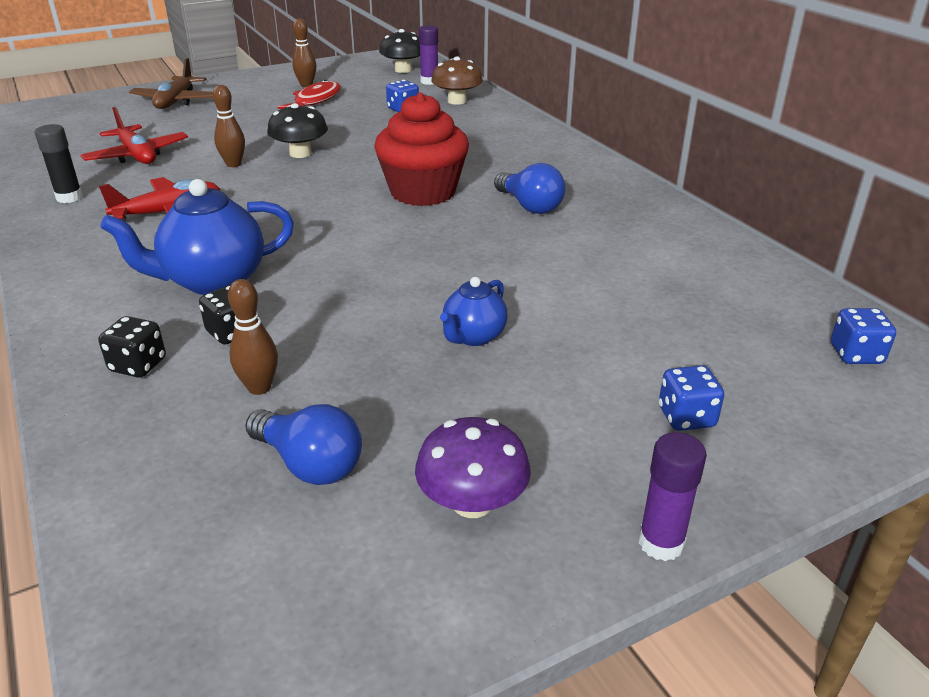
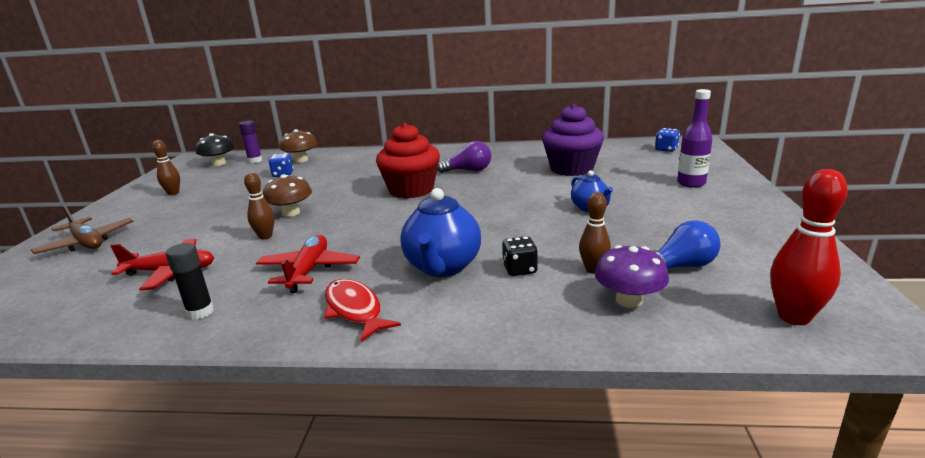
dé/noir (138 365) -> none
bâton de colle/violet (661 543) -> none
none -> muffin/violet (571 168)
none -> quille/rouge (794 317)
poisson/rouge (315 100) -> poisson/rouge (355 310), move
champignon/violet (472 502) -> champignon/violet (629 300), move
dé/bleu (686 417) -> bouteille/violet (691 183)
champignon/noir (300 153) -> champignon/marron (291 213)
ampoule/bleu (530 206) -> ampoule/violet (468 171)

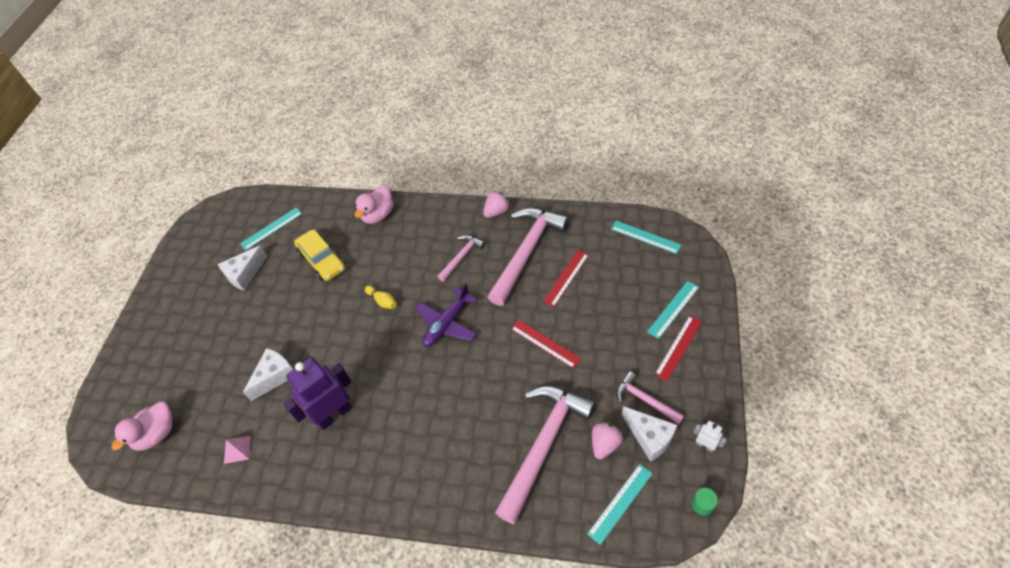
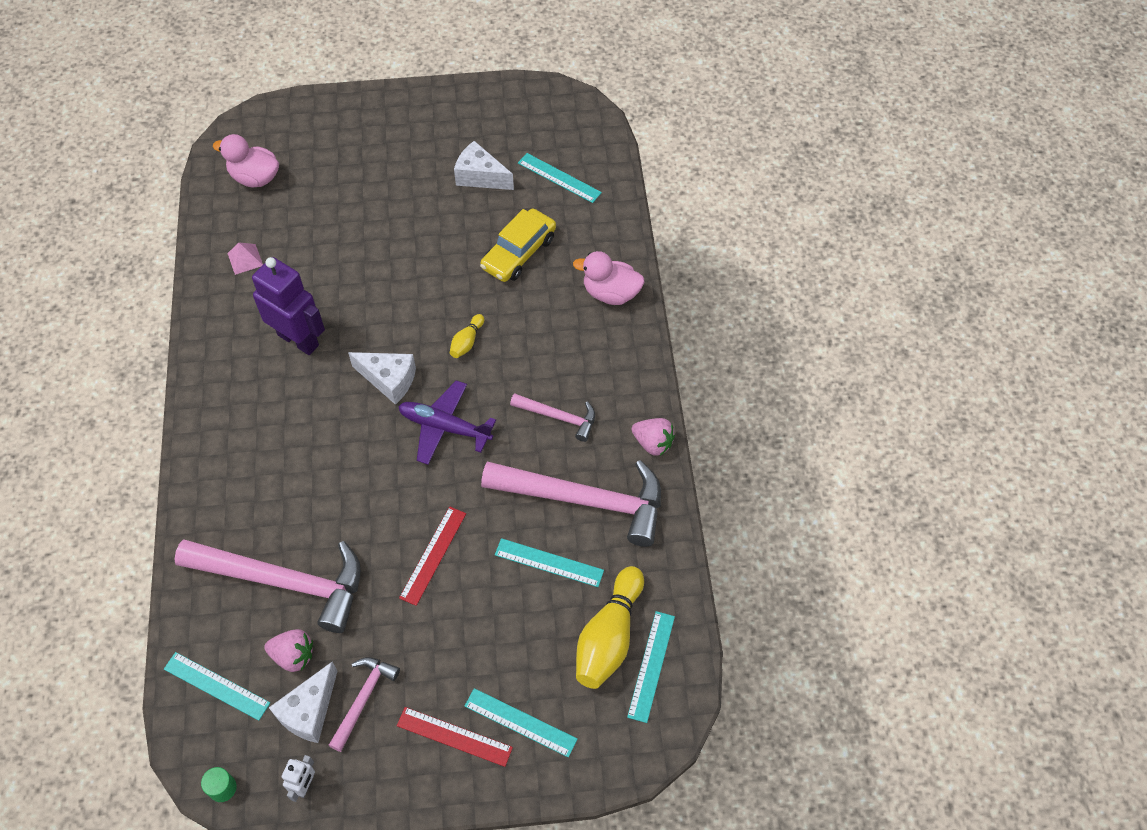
none -> quille/jaune (609 637)
fromage/blanc (275 376) -> fromage/blanc (389 380), move
règle/rouge (566 278) -> règle/turquoise (549 562)

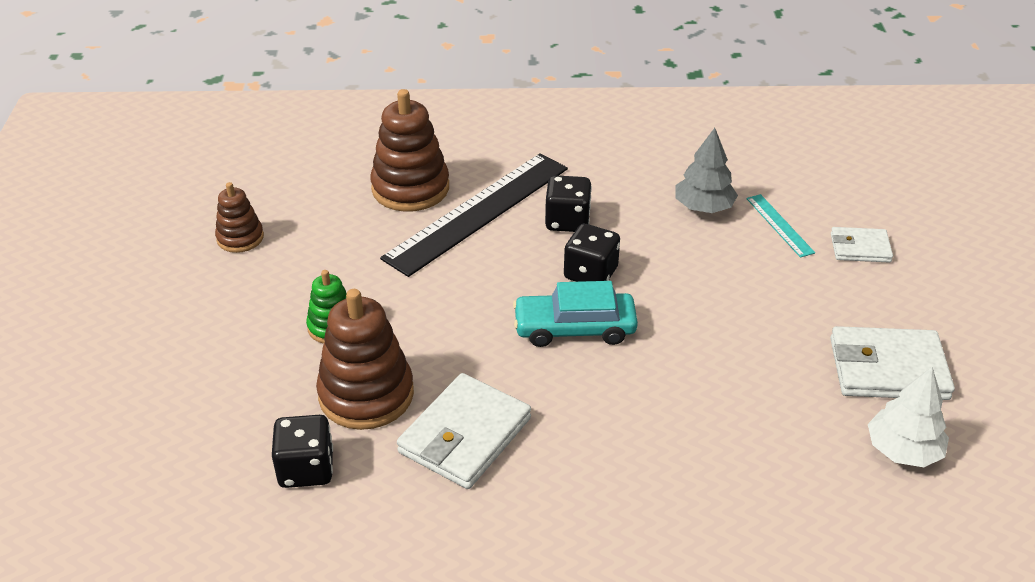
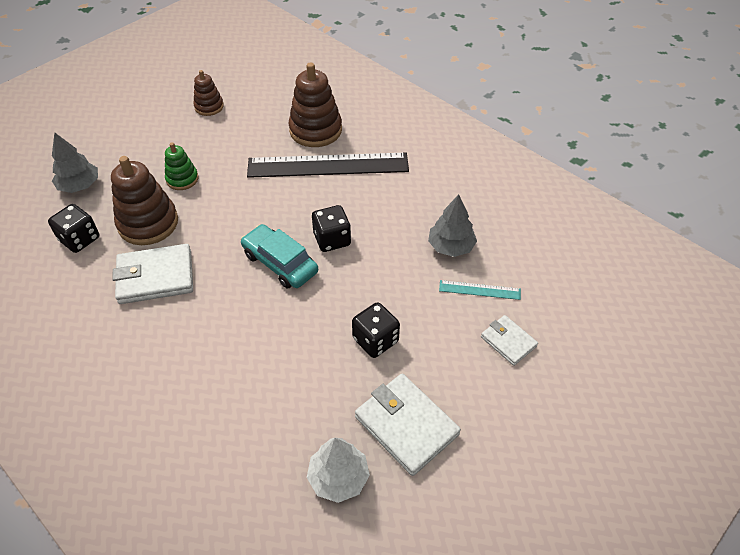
none -> arbre/gris (80 185)
dé/noir (567 221) -> dé/noir (375 340), move
règle/turquoise (779 225) -> règle/turquoise (479 290), 75 degrees clockwise

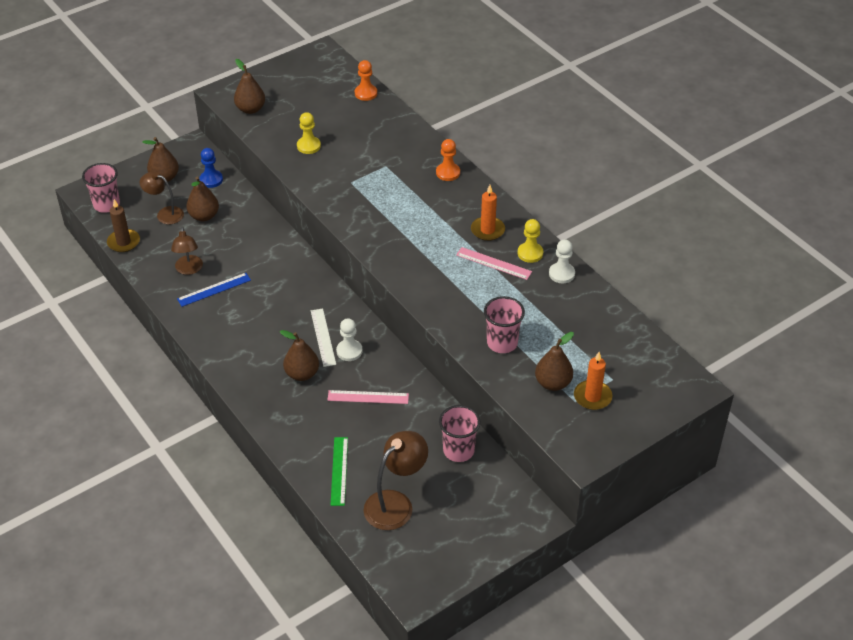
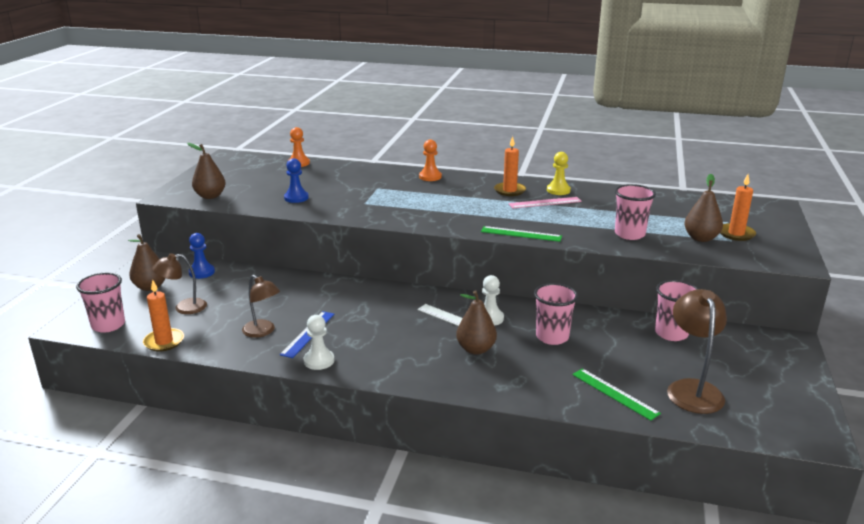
poire/marron (204 216) -> none
none -> règle/vert (521 234)
pion/blanc (561 274) -> pion/blanc (319 361), move
règle/rose (368 397) -> gobelet/rose (552 337)
bougie/marron (123 242) -> bougie/orange (164 342)
pion/jaune (308 146) -> pion/bleu (296 198)

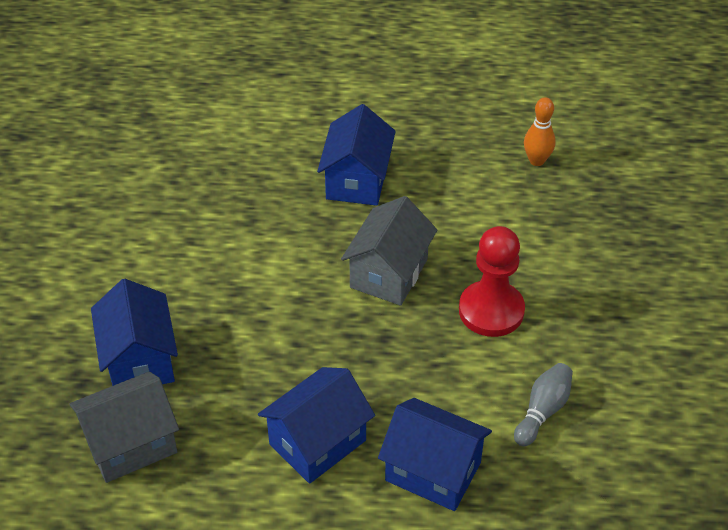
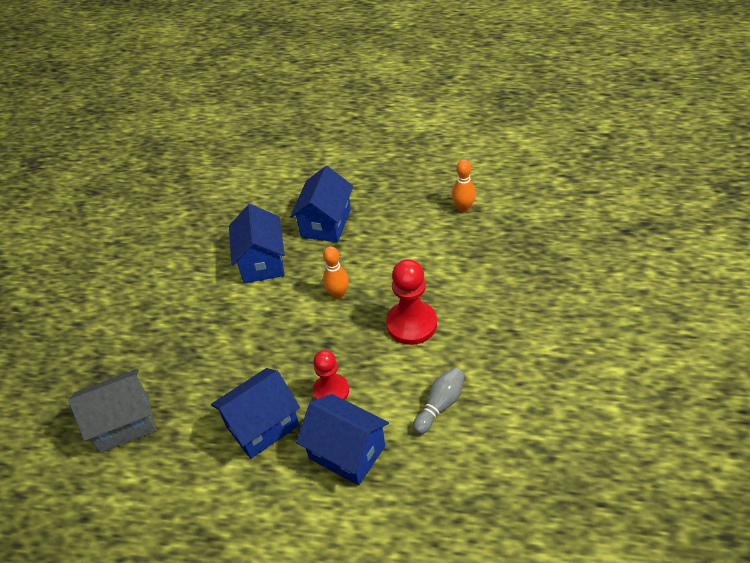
none -> pion/rouge (331 391)
maison/bleu (140 360) -> maison/bleu (262 262), move
maison/gris (388 273) -> quille/orange (338 294)

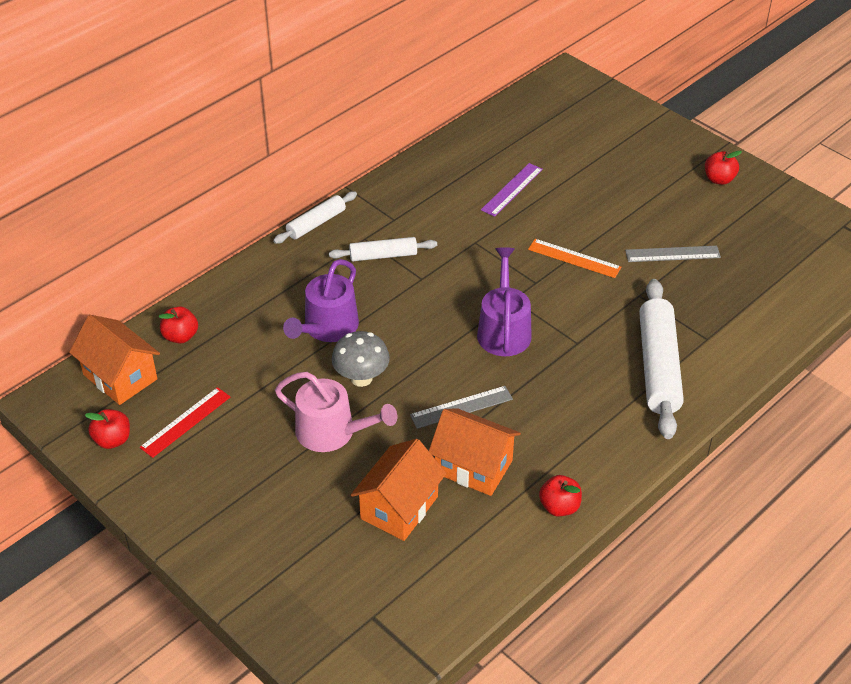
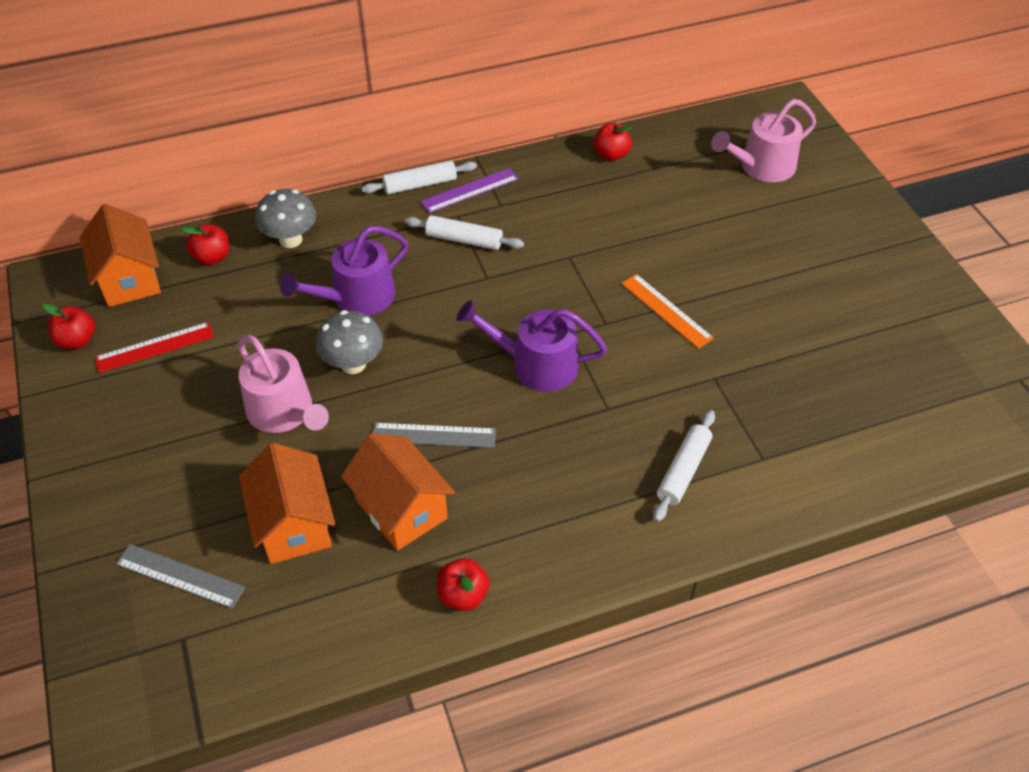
none -> champignon/gris (290 240)
none -> arrosoir/rose (762 166)
règle/violet (512 189) -> règle/violet (470 190), move
règle/gris (672 254) -> règle/gris (180 576), move
pomme/rouge (719 179) -> pomme/rouge (611 155), move
maison/orange (399 507) -> maison/orange (293 524), 75 degrees counterclockwise
arrosoir/violet (504 330) -> arrosoir/violet (536 365), 105 degrees counterclockwise
rouleau à pâtisserie/blanc (658 366) -> rouleau à pâtisserie/blanc (683 471), x0.56

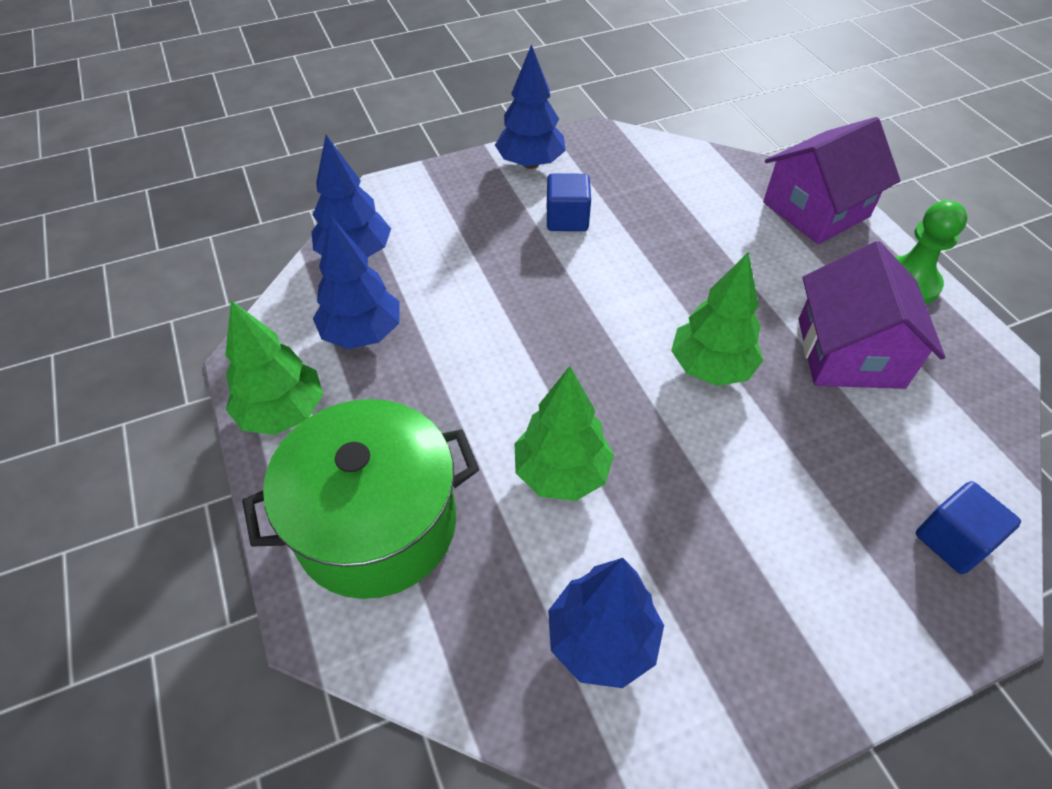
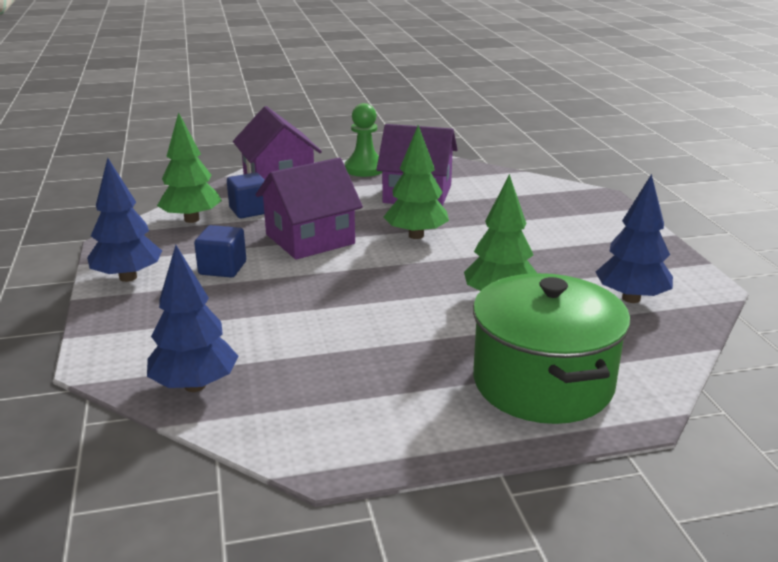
arbre/bleu (362 333) -> none
none -> maison/violet (310 239)
arbre/vert (282 413) -> arbre/vert (192 219), move
cube/bleu (952 540) -> cube/bleu (249 210), move

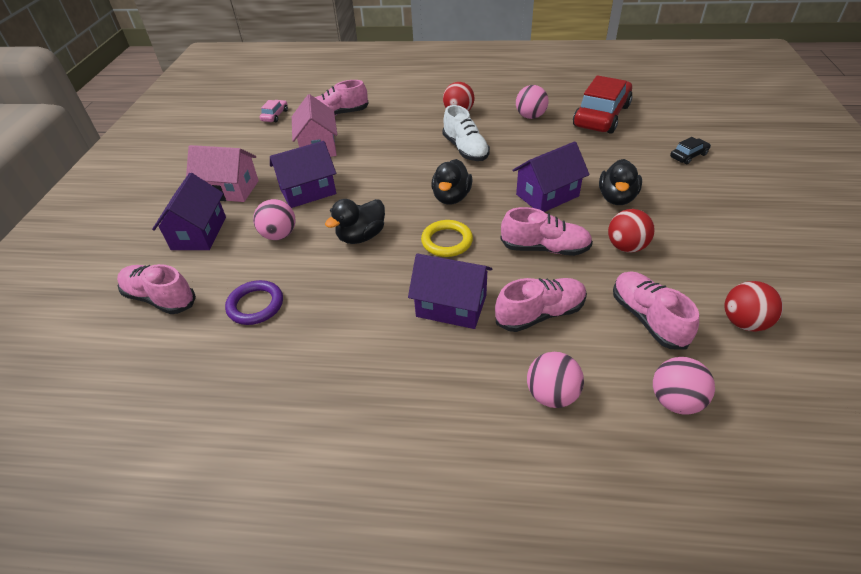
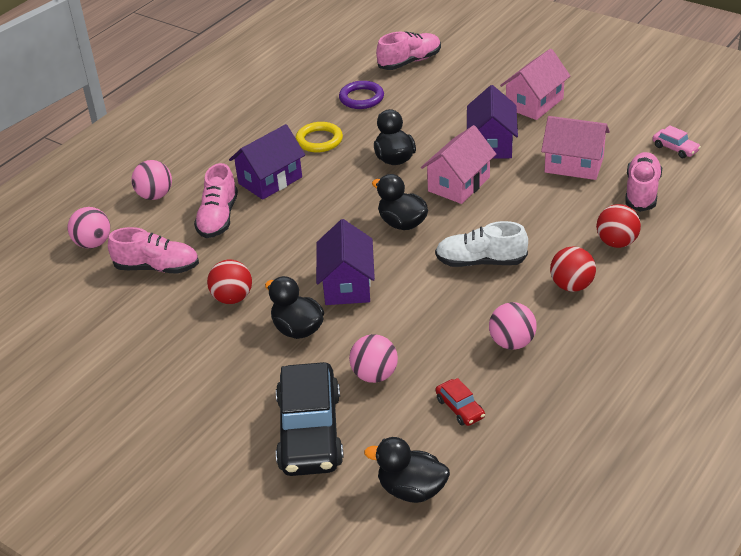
maison/violet (199 233) -> none
chaussure/rose (545 248) -> none
none -> canard/noir (411 490)
none -> maison/rose (458 184)
balle/rose (279 235) -> balle/rose (374 375), move
anneau/jaune (447 241) -> anneau/jaune (319 140), move
balle/rouge (744 322) -> balle/rouge (616 242), move
voiture/rouge (601 116) -> voiture/rouge (460 408), x0.43
voiture/noir (688 156) -> voiture/noir (309 432), x2.32

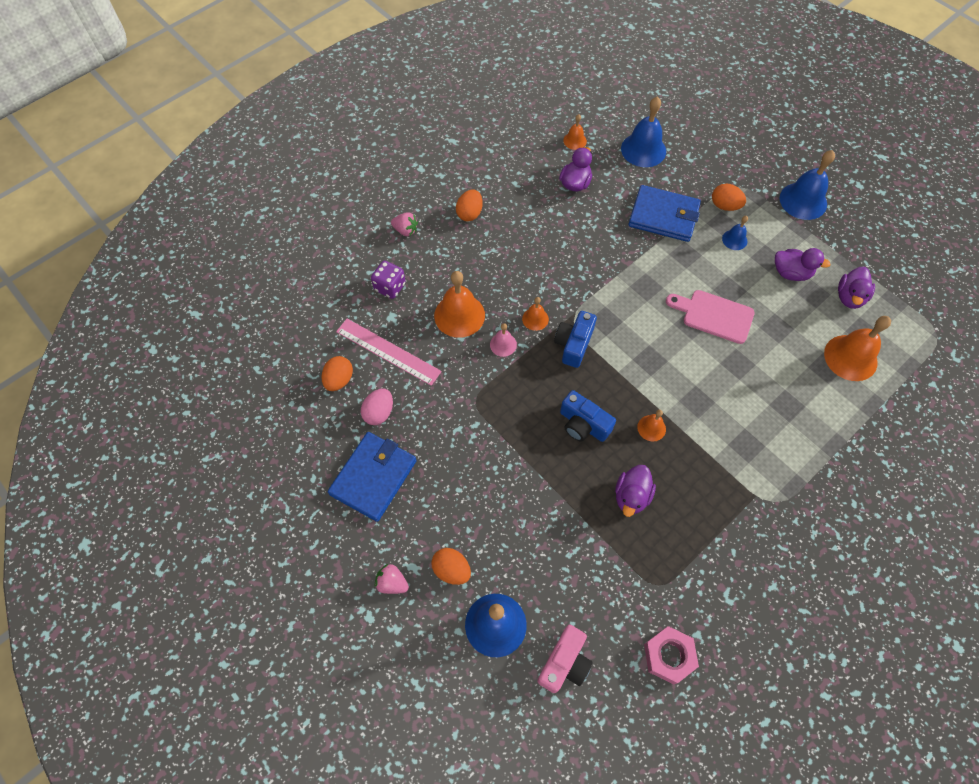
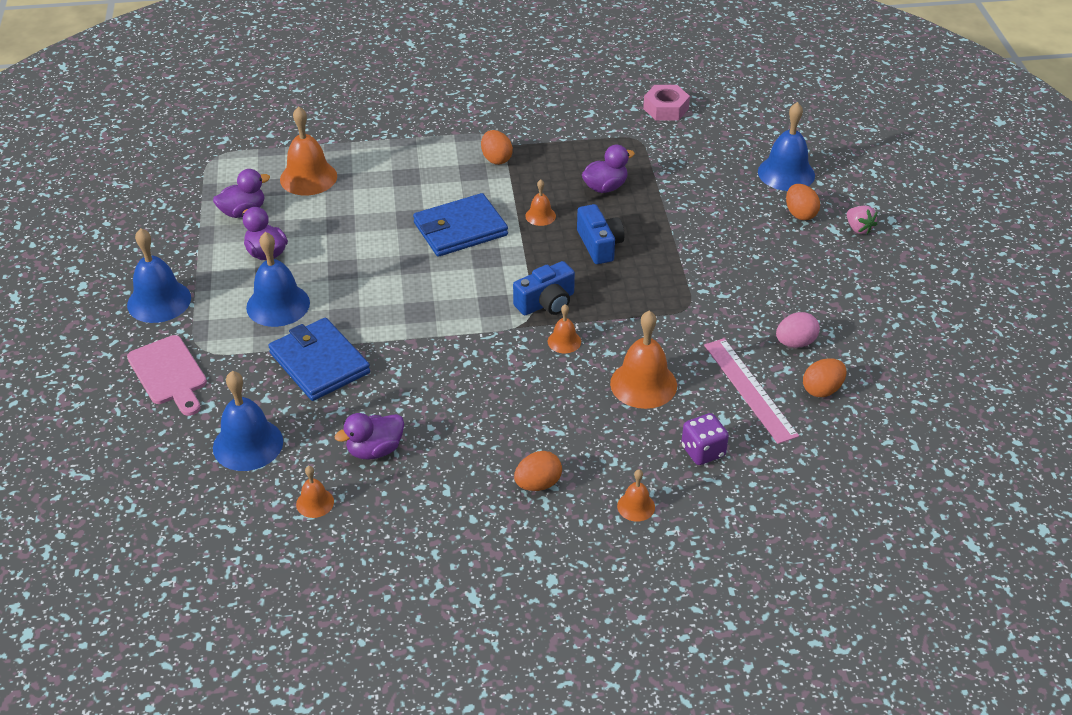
cloche/rose (503 344) -> none
appareil photo/rose (564 663) -> none
portefeuille/bleu (373 477) -> portefeuille/bleu (460 229), move
planche à découper/rose (714 315) -> planche à découper/rose (169 373), move
œuf/orange (724 206) -> œuf/orange (496 159), move
fraise/rose (405 230) -> cloche/orange (636 506)
cloche/bleu (734 239) -> cloche/bleu (278 305), x1.92

